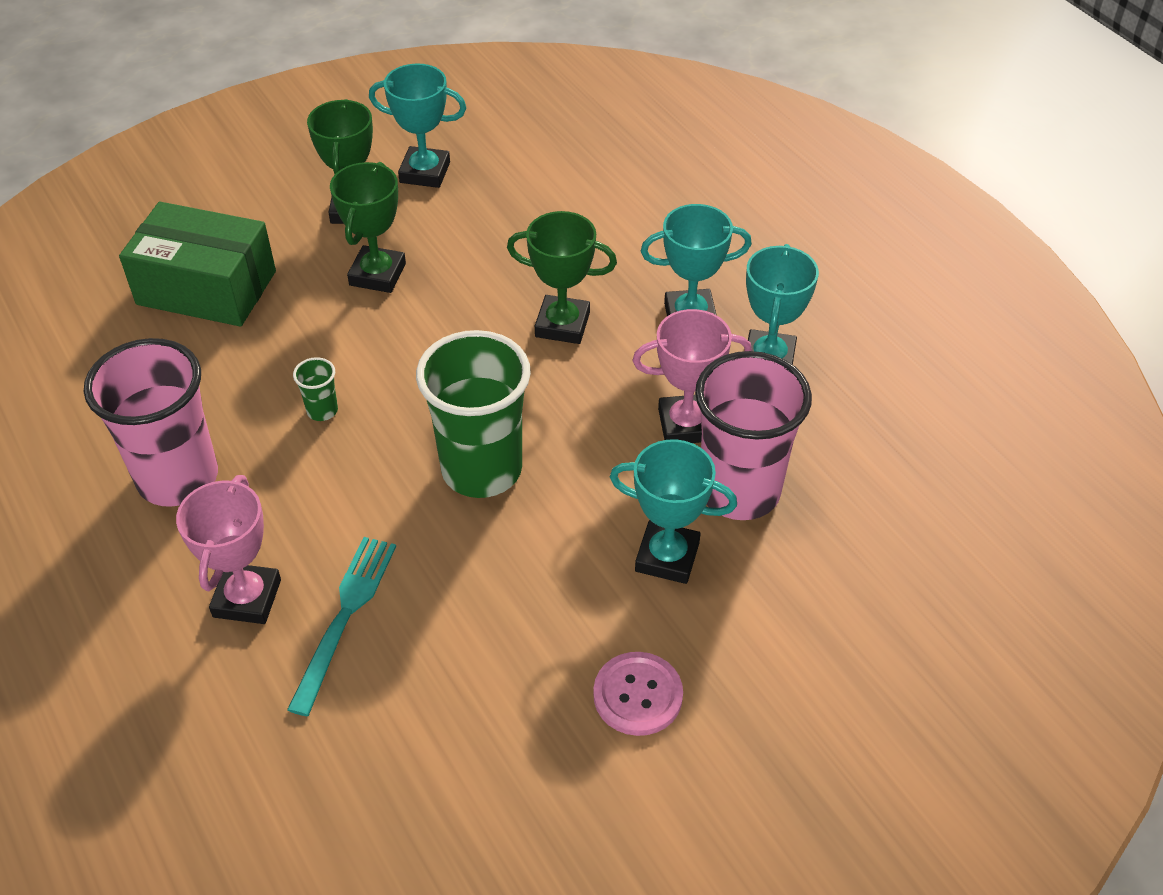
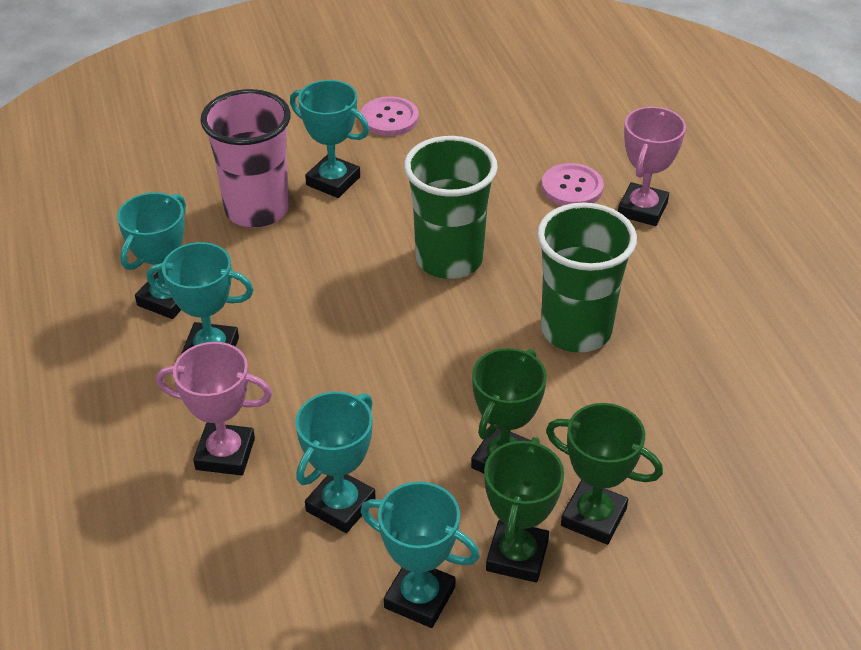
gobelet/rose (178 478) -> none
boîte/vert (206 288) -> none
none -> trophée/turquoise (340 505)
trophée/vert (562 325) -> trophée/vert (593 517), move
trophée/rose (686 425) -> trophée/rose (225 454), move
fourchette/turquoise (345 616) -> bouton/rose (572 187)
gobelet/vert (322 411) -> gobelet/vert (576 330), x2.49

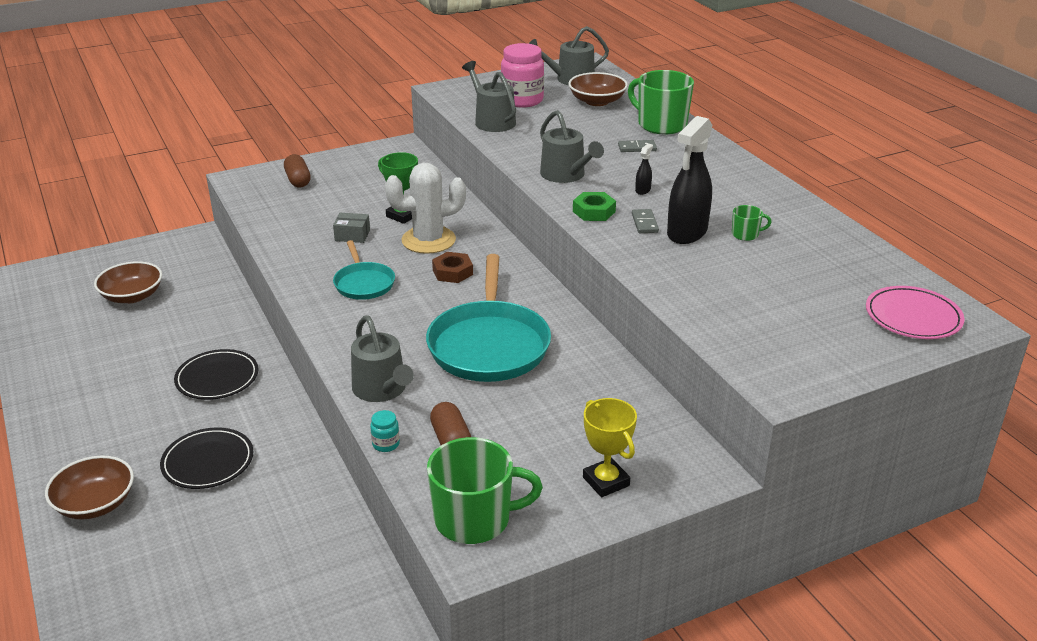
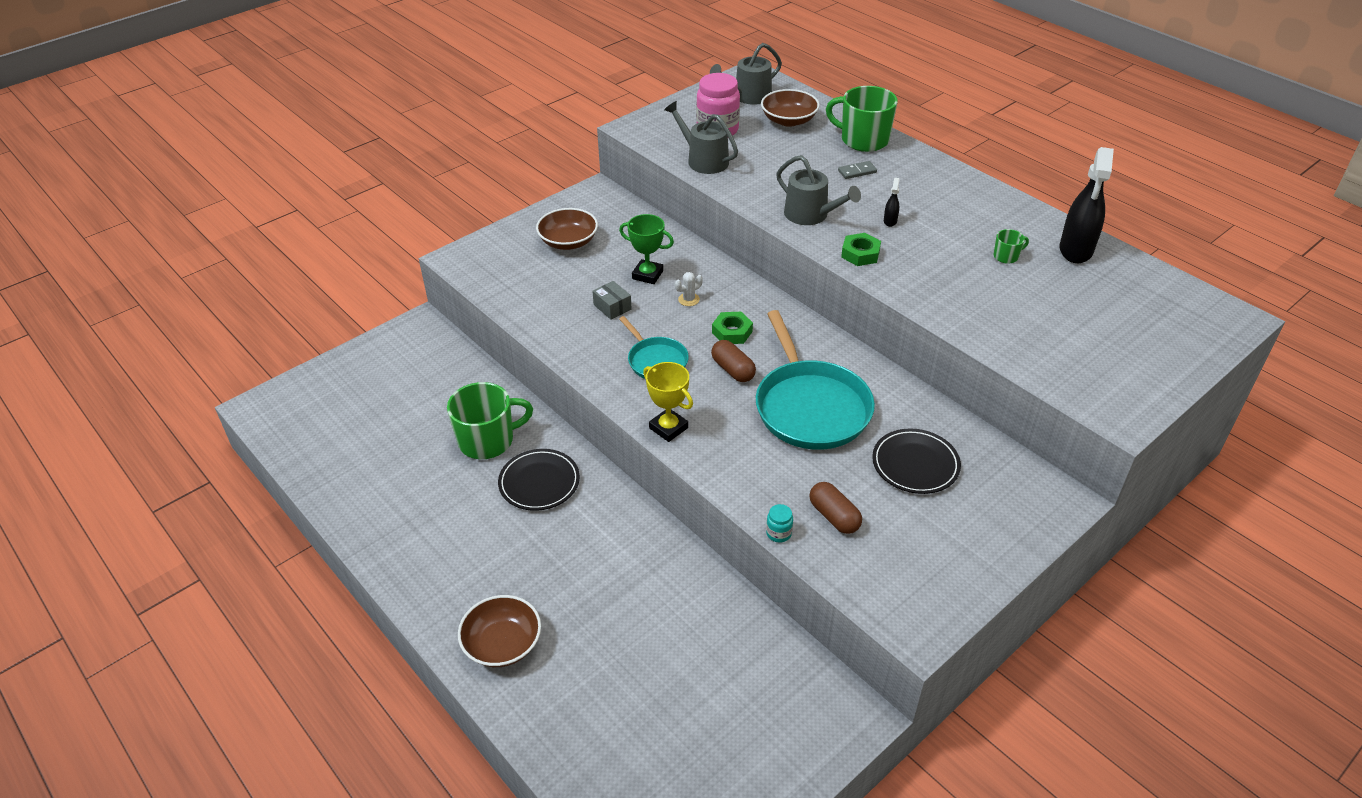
arrosoir/gris (382 389) -> none
domino/gris (644 223) -> none
assiette/rose (913 317) -> none
bol/marron (132 296) -> bol/marron (568 241), move
assiette/noir (208 462) -> assiette/noir (915 464), move
gélule/marron (298 180) -> gélule/marron (733 370), move
tasse/vert (474 519) -> tasse/vert (487 440), move
trophée/jaune (606 481) -> trophée/jaune (668 428), move
vaporisateur/noir (687 233) -> vaporisateur/noir (1076 250), move
écrou/marron (452 272) -> écrou/vert (732 332)
boîte/gris (352 235) -> boîte/gris (612 307), 60 degrees clockwise
cactus/blanc (428 240) -> cactus/blanc (688 299), x0.40

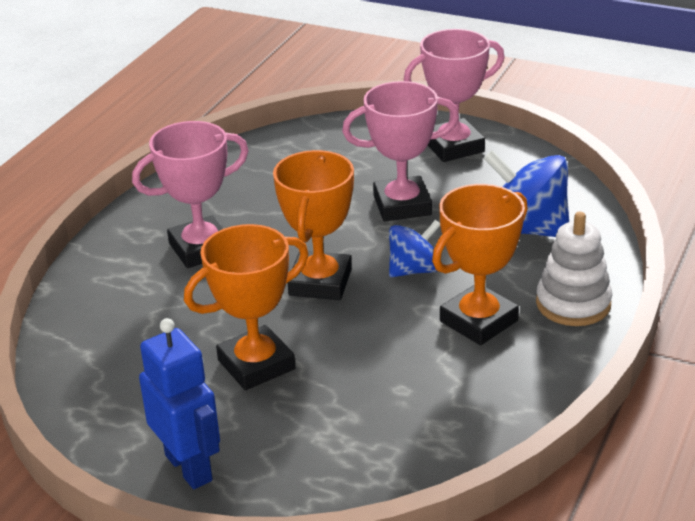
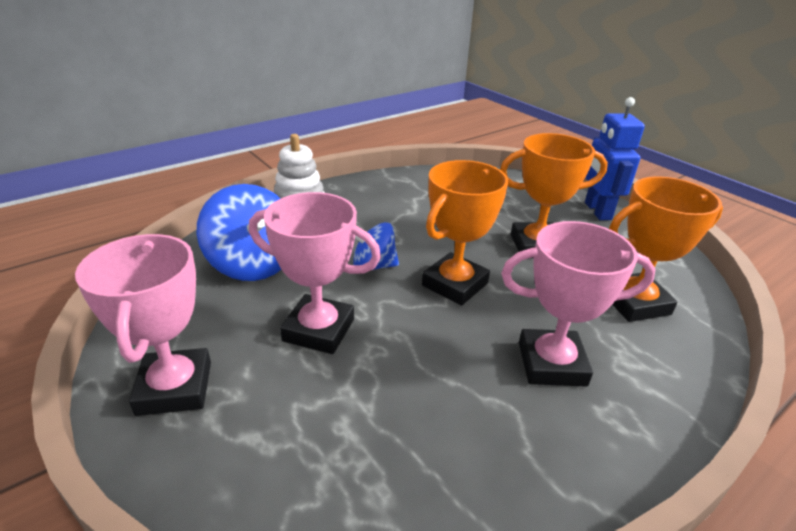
trophée/orange (478 321) -> trophée/orange (634 303), move
trophée/rose (453 146) -> trophée/rose (175 388), 75 degrees clockwise

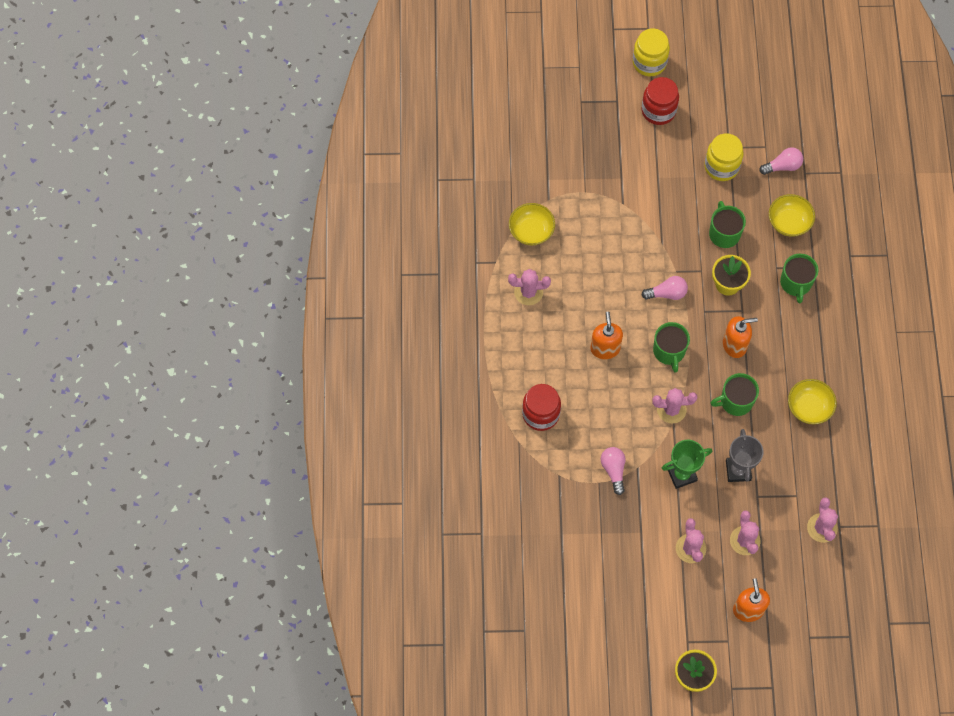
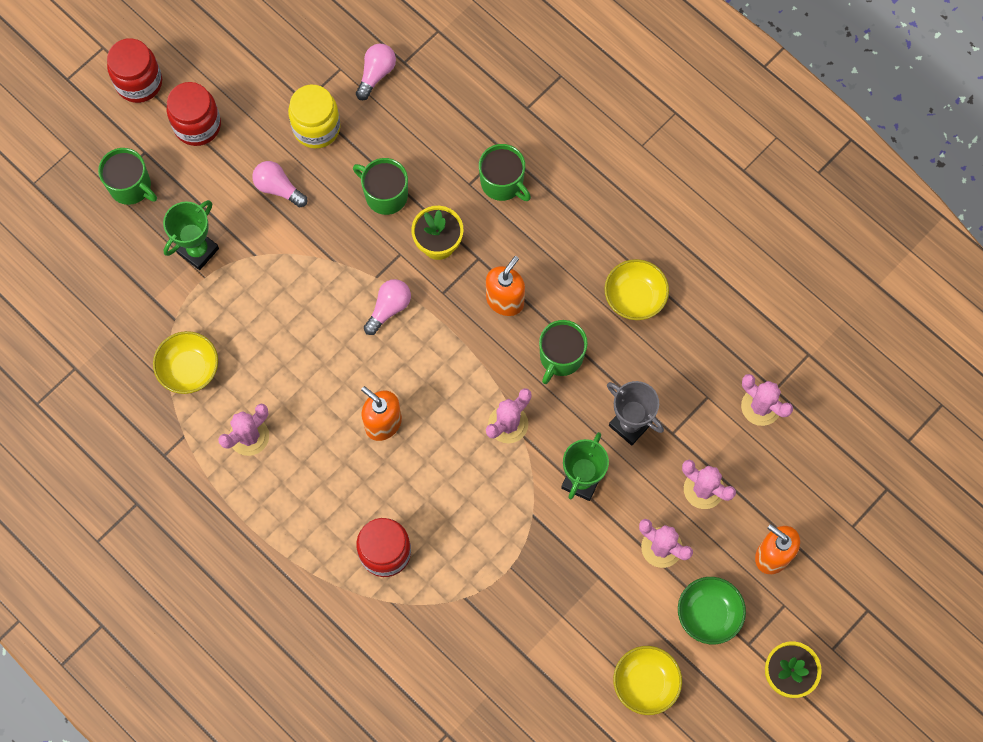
none -> trophée/vert (198 251)
none -> bol/vert (708 614)
ampoule/rose (613 470) -> ampoule/rose (278 188), move
tasse/vert (669 351) -> tasse/vert (131 186), move
bol/jaune (789 222) -> bol/jaune (645 683), move
bocal/jaune (649 62) -> bocal/rouge (139 82)

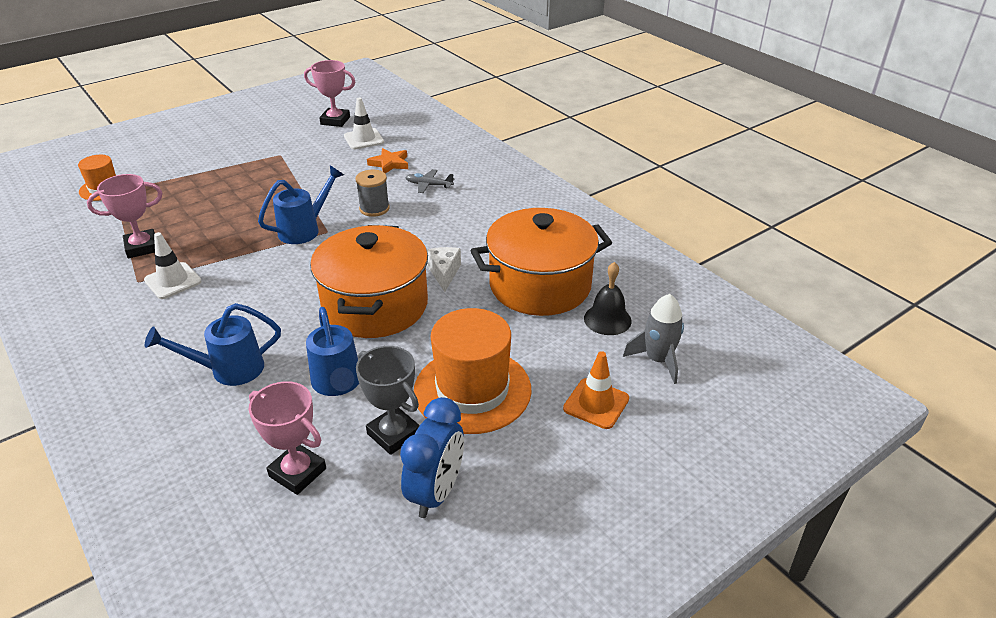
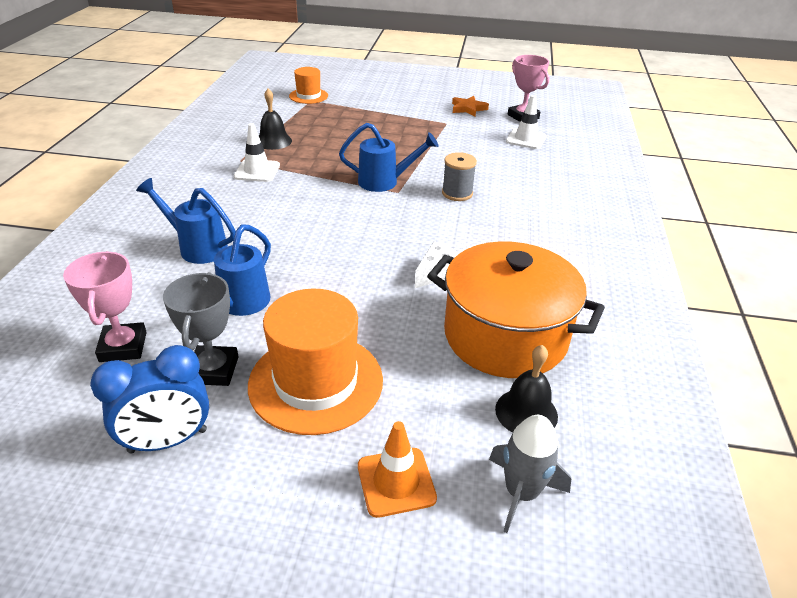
marmite/orange (375 306) -> none
avion/gris (429 185) -> none
étoile/orange (389 164) -> étoile/orange (468 109), move
trophée/rose (142 247) -> cloche/noir (273 141)

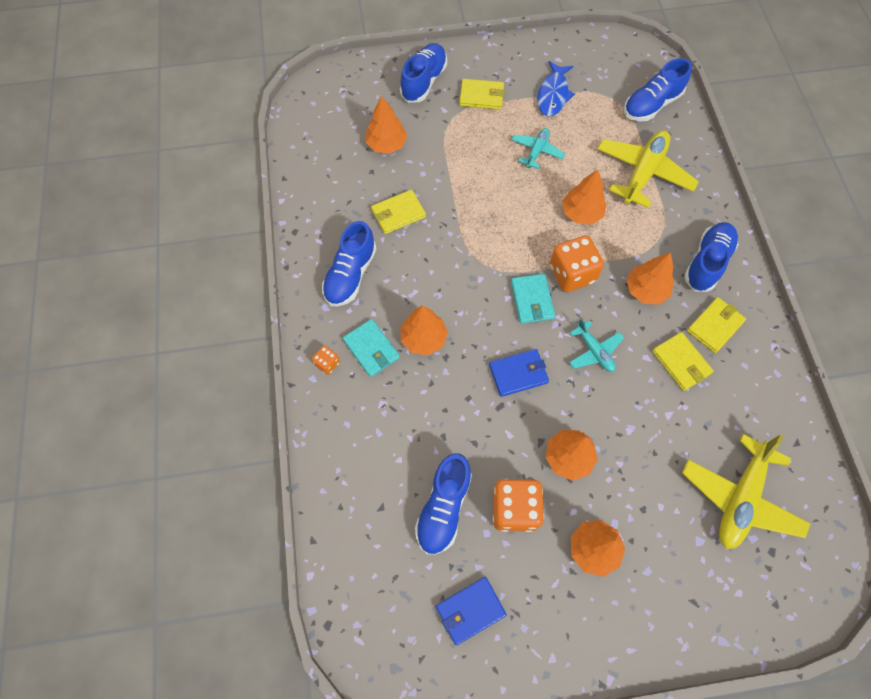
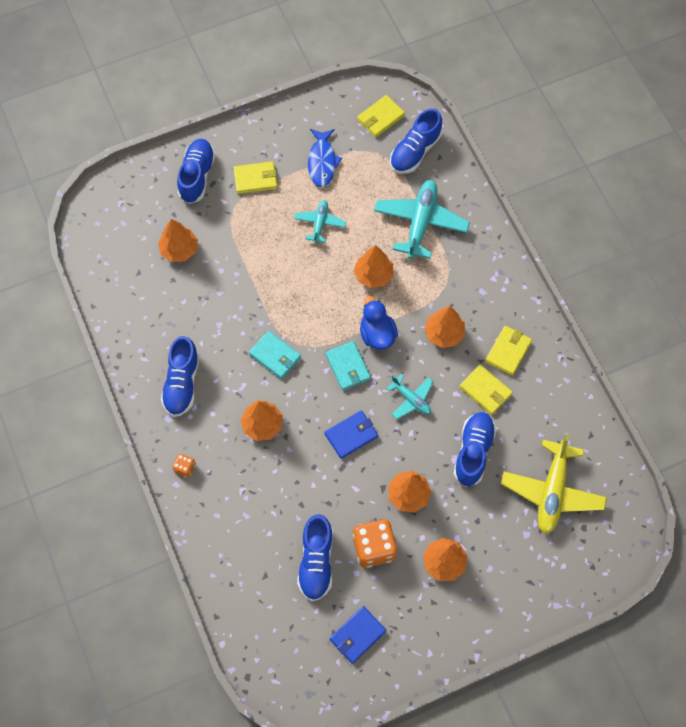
portefeuille/turquoise (371 349) -> portefeuille/turquoise (275 356), move
portefeuille/jaune (398 213) -> portefeuille/jaune (380 118), move
chaussure/bleu (707 263) -> chaussure/bleu (473 452), move
dé/orange (571 274) -> canard/bleu (377 334)
avion/jaune (643 173) -> avion/turquoise (420 223)

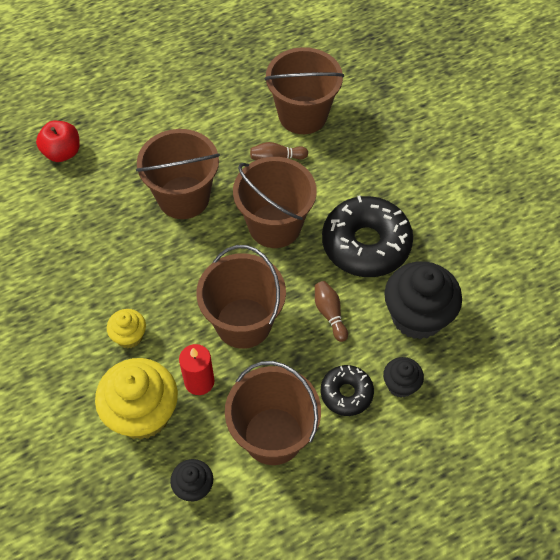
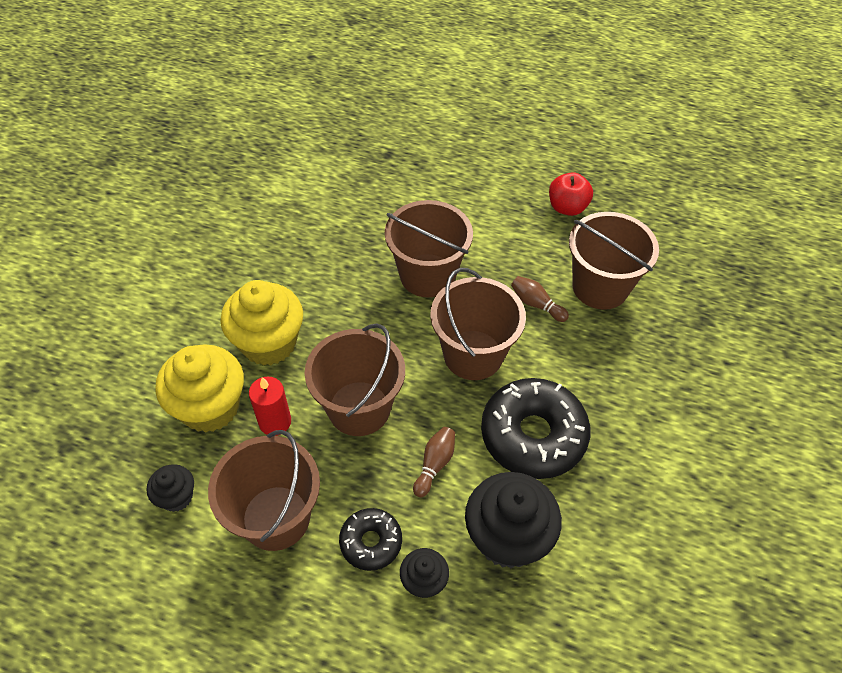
pomme/rouge (62 152) -> pomme/rouge (567 207), move
muffin/jaune (129 336) -> muffin/jaune (269 343), x1.96

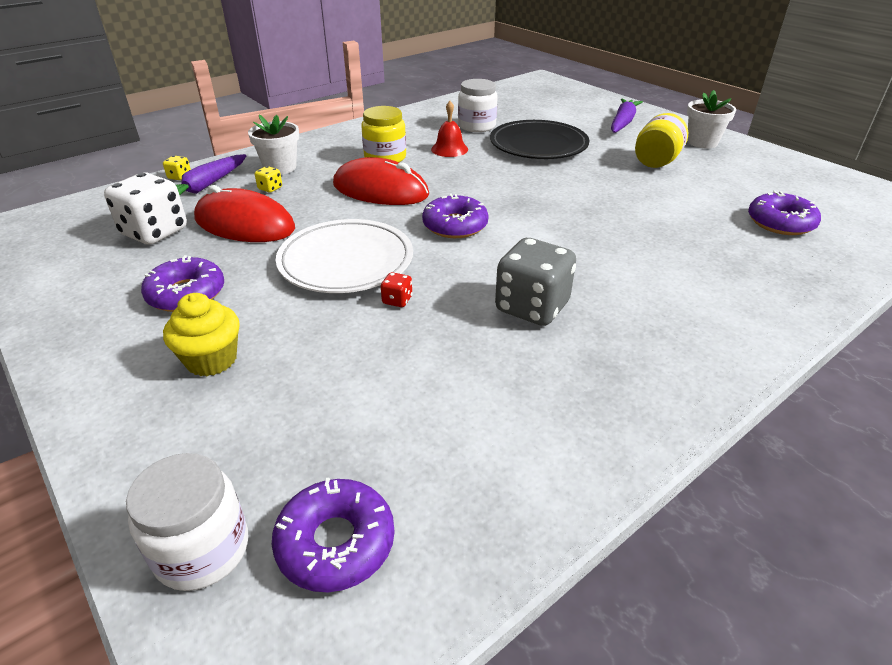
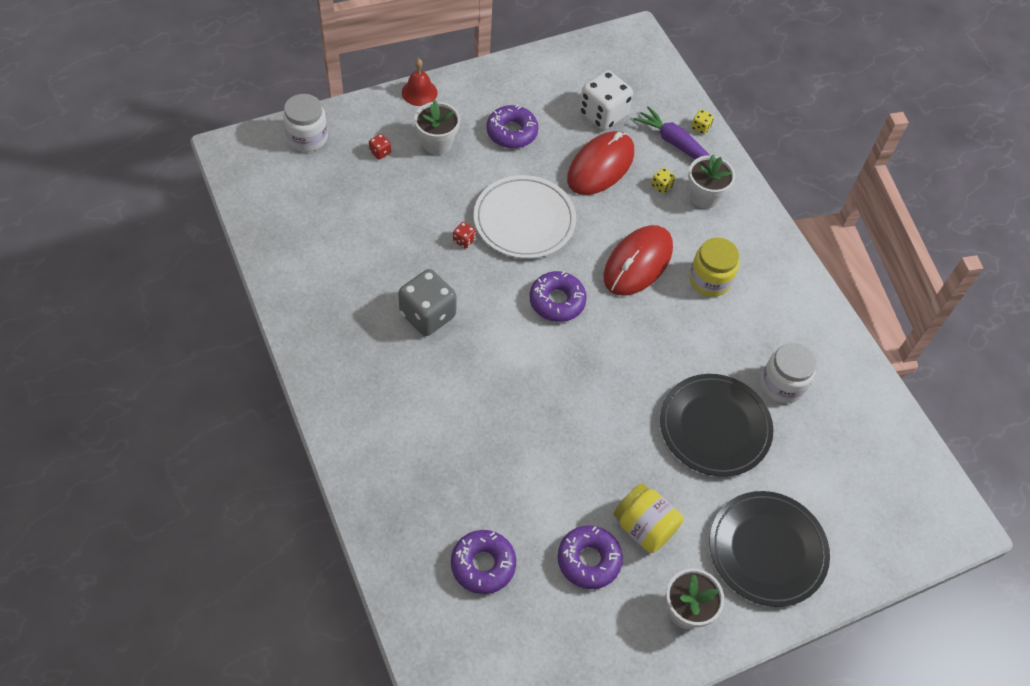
none -> dé/rouge (380 152)
beignet/violet (336 542) -> beignet/violet (589 560), move
cloche/rouge (449 149) -> cloche/rouge (419 92), move
muffin/jaune (211 360) -> pot de fleurs/blanc (437 143)
carotte/violet (622 122) -> assiette/noir (767 550)

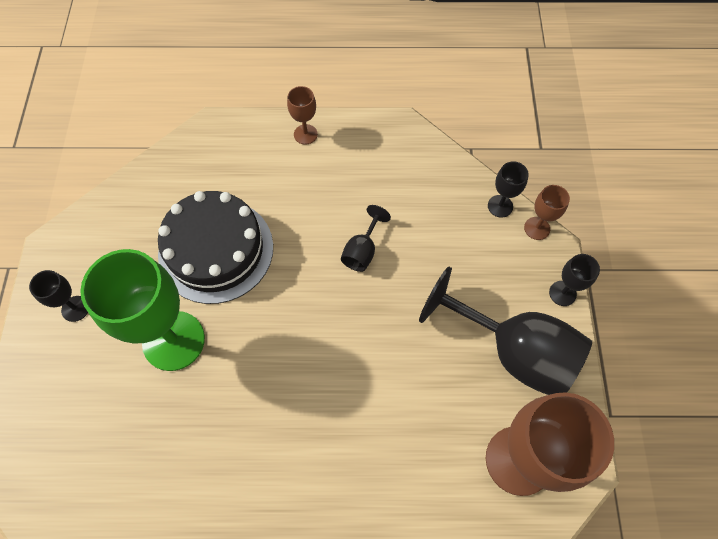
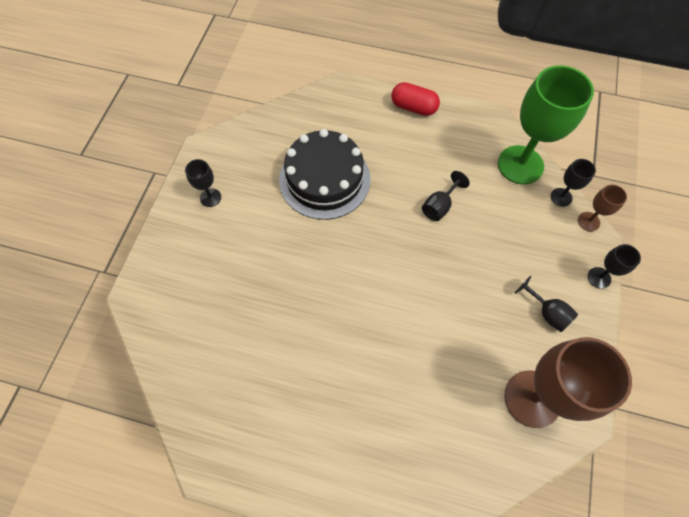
verre à pied/vert (173 340) -> verre à pied/vert (520 165), move
verre à pied/marron (305 134) -> gélule/rouge (413 107)
verre à pied/noir (513 350) -> verre à pied/noir (547 312), x0.45

